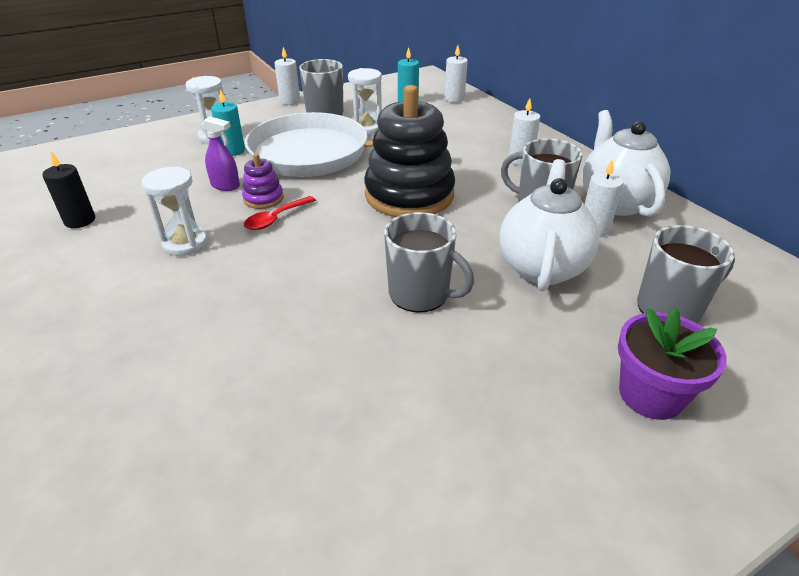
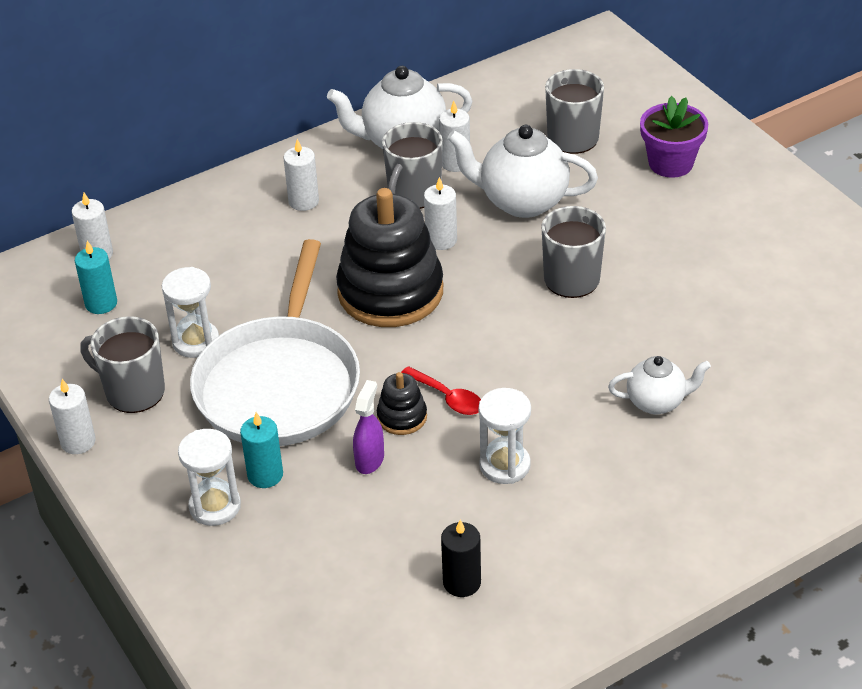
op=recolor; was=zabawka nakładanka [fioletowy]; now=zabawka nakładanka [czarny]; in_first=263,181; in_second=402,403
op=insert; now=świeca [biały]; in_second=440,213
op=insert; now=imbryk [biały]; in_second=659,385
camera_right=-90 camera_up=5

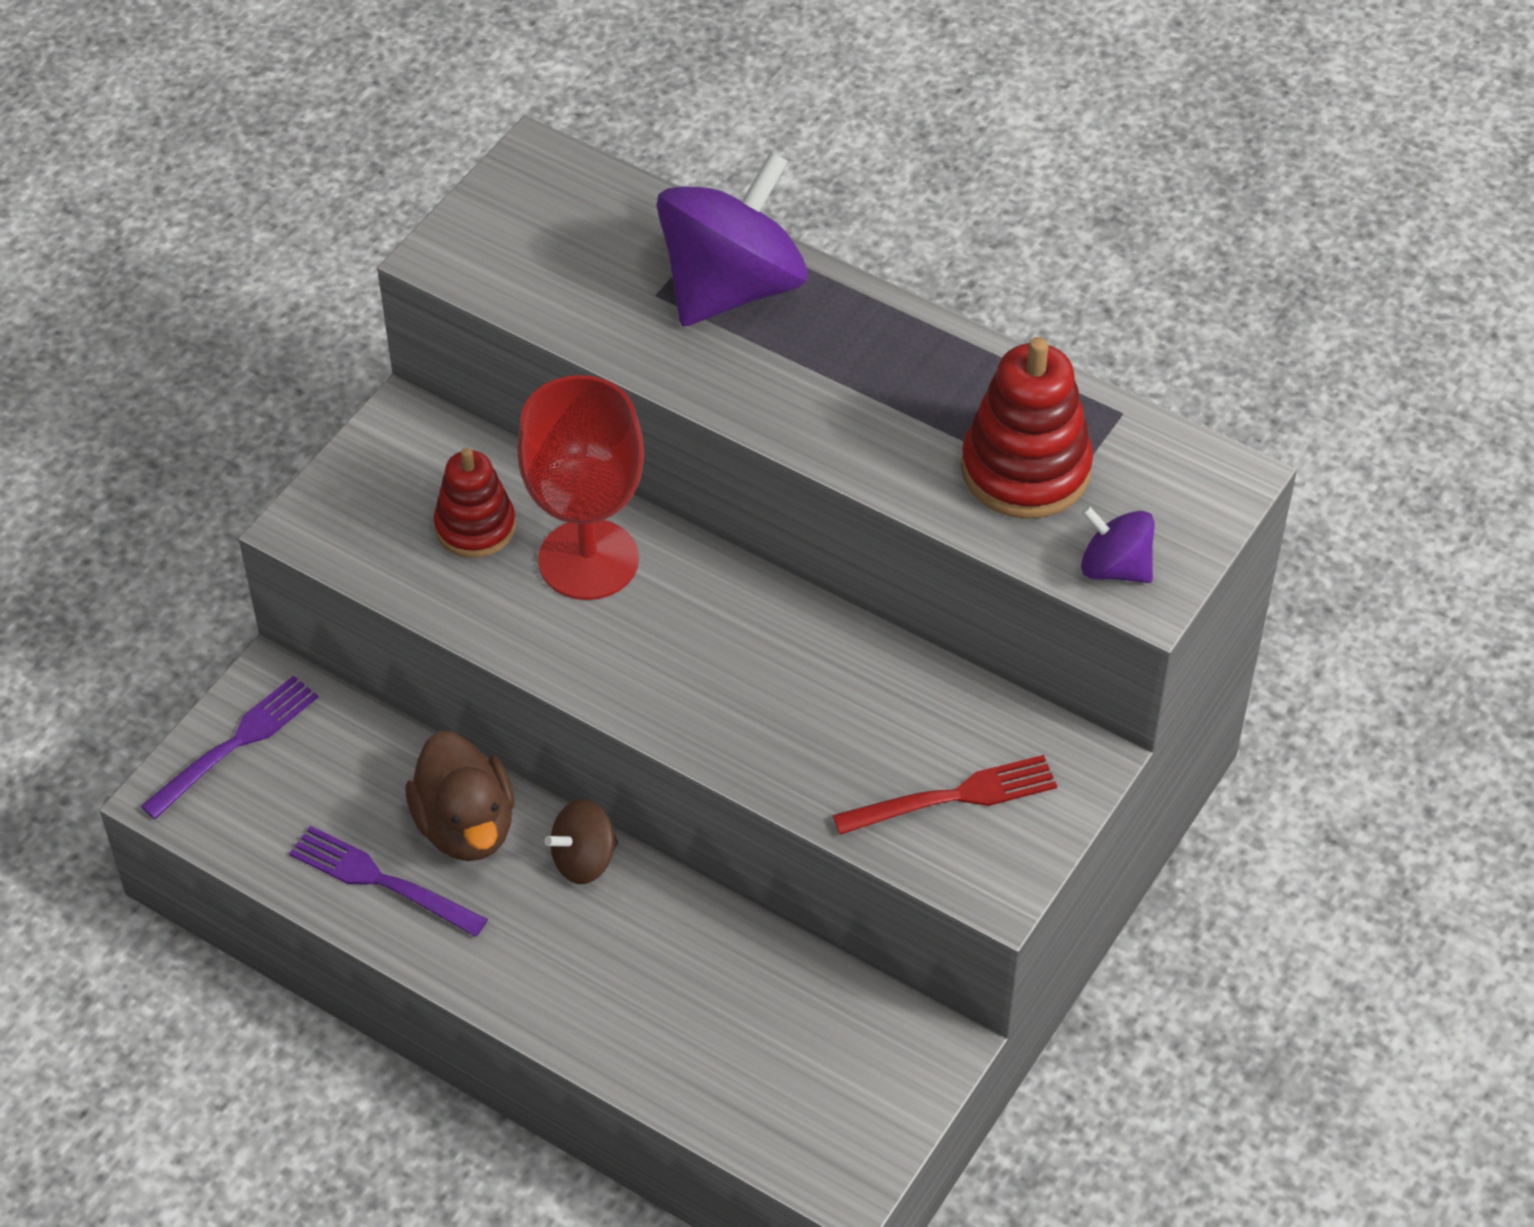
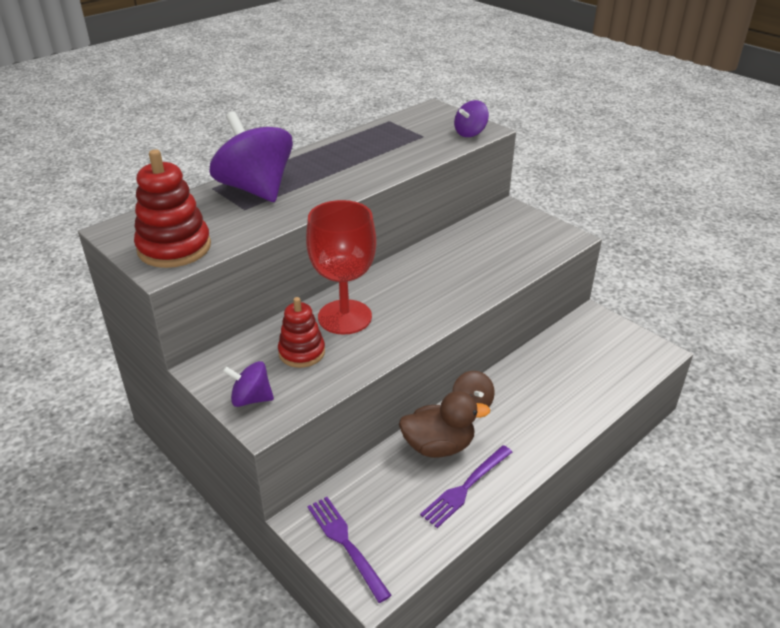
op=move; was=zabawka nakładanka [czerwony]; in_first=1027,428; in_second=172,208
op=insert; now=bączek [fioletowy]; in_second=248,384
op=delete; was=widelec [czerwony]; in_first=945,795
camera_right=-75 camera_up=-15

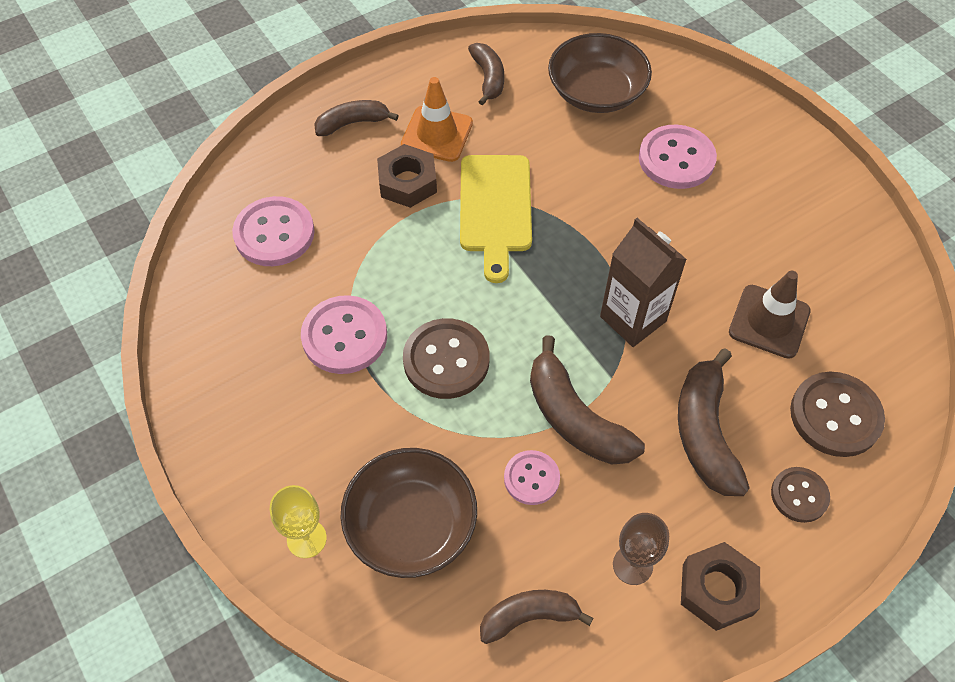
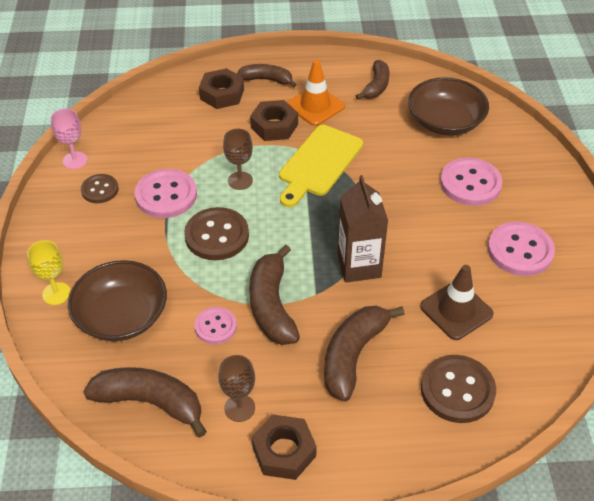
op=insert; now=kielich [różowy]; in_second=69,139
op=move; was=guzik [brązowy]; in_first=800,495; in_second=100,188
op=resize; was=banan [brązowy]; in_first=536,617; in_second=145,402; ratio=1.56
op=insert; now=nakrętka [brązowy]; in_second=221,88
op=insert; now=kielich [brązowy]; in_second=238,159
op=move; was=guzik [różowy]; in_first=273,231; in_second=521,248
camera_right=30 camera_up=-10

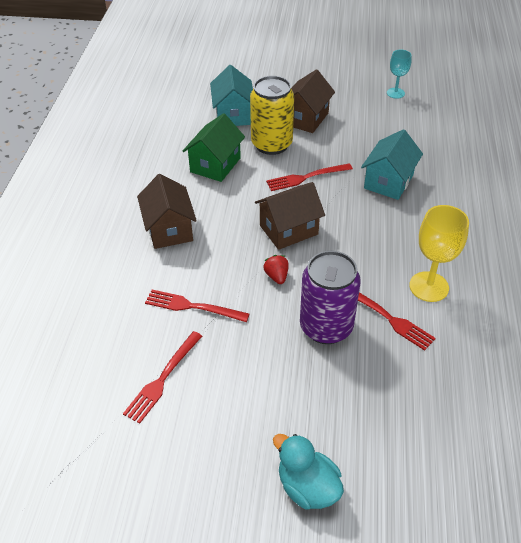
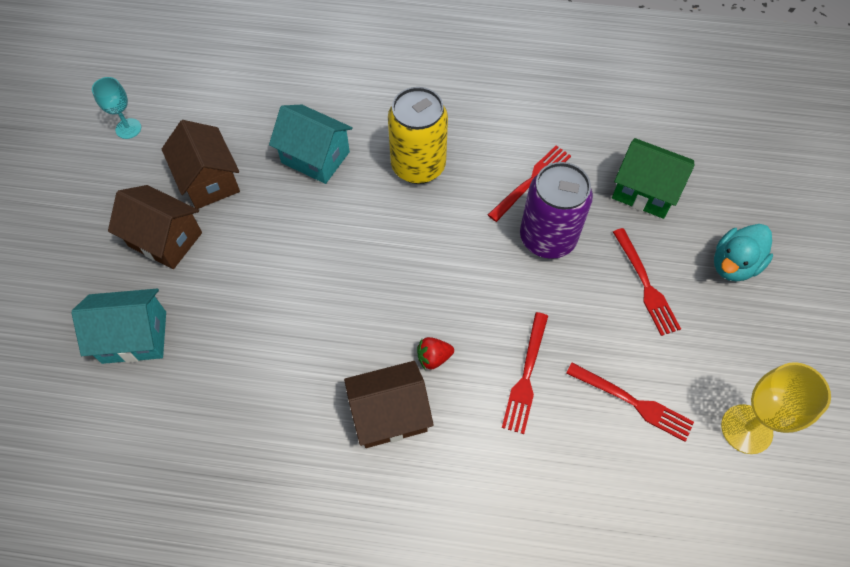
op=move; was=domek [brązowy]; in_first=290,216; in_second=200,164
op=move; was=puszka [żółty]; in_first=272,115; in_second=418,135
op=move; was=truskawka [czerwony]; in_first=276,269; in_second=435,353
op=move; was=domek [zielony]; in_first=214,147; in_second=653,178
op=move; was=widelec [czerwony]; in_first=309,177; in_second=647,282
op=move; was=kielich [żółty]; in_first=439,253; in_second=776,408
camera_right=-90 camera_up=15

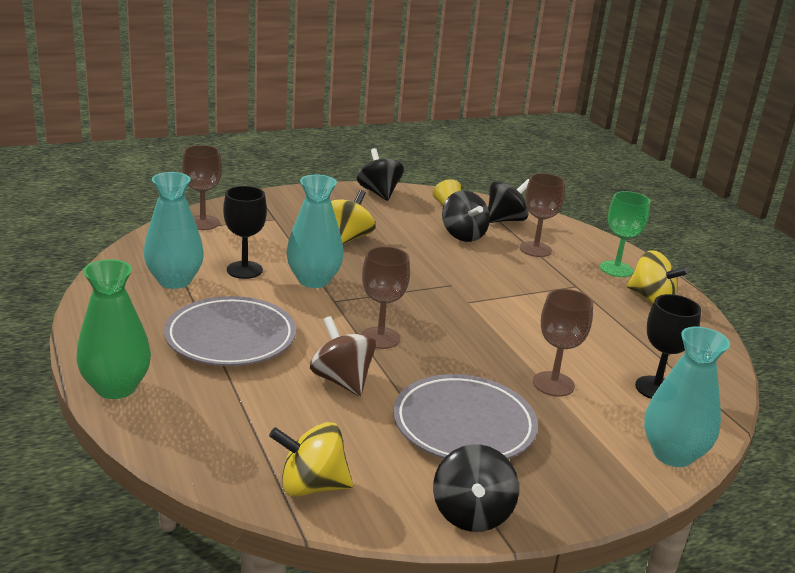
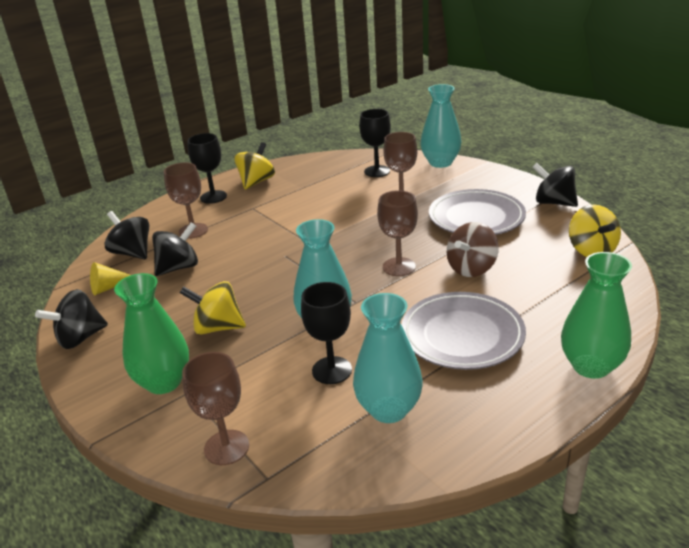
op=insert; now=wazon [zielony]; in_second=151,333
op=recolor; was=kielich [zielony]; now=kielich [czarny]; in_first=625,234; in_second=207,168
op=rotate; was=bączek [czarny]; in_first=476,488; in_second=555,185; clockwise=-135
camera_right=-100 camera_up=5

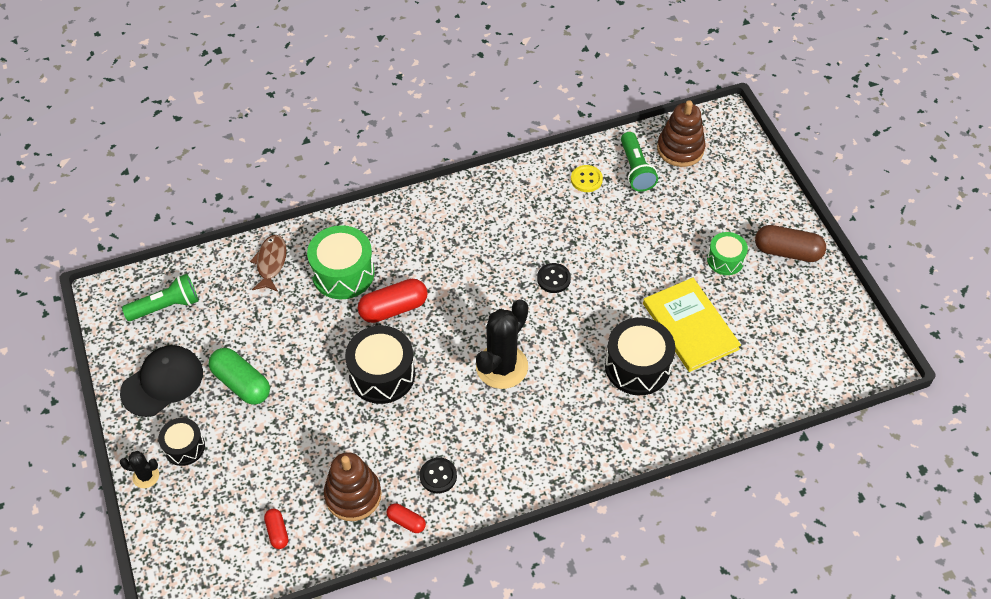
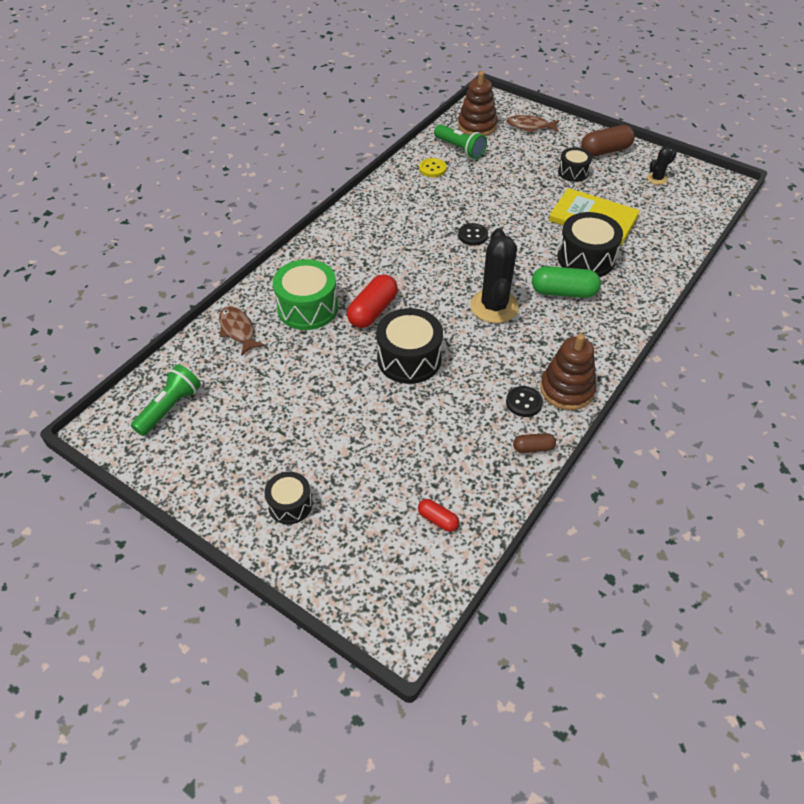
op=insert; now=ryba [brązowy]; in_second=533,124
op=recolor; was=kapsułka [czerwony]; now=kapsułka [brązowy]; in_first=406,518; in_second=534,443
op=move; was=kapsułka [zielony]; in_first=239,376; in_second=566,282
op=move; was=zabawka nakładanka [brązowy]; in_first=353,486; in_second=568,372
op=recolor; was=bęben [zielony]; now=bęben [czarny]; in_first=727,253; in_second=575,164
op=move; was=kaktus [czarny]; in_first=139,469; in_second=662,166
op=delete; was=czapka [czarny]; in_first=161,381
camera_right=-35 camera_up=-5

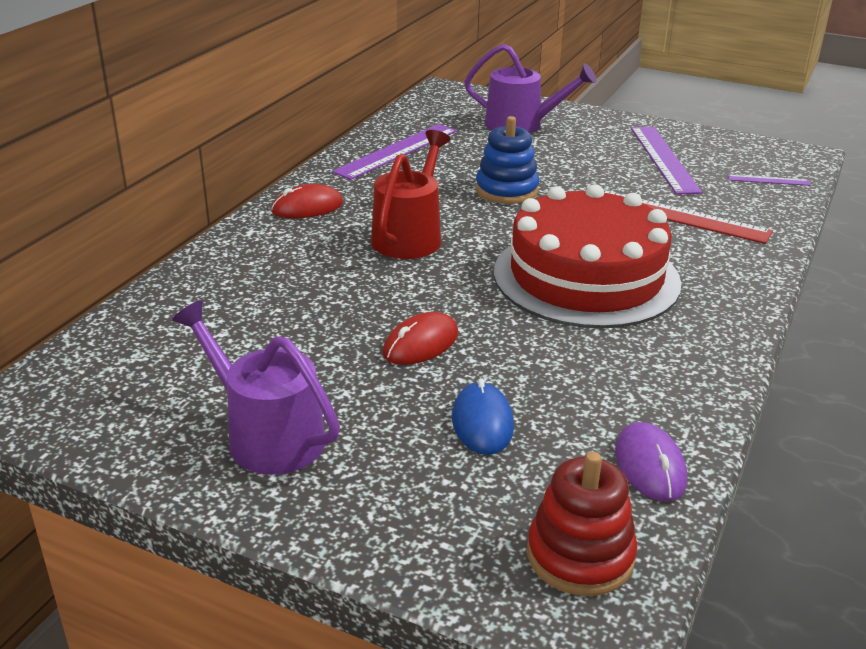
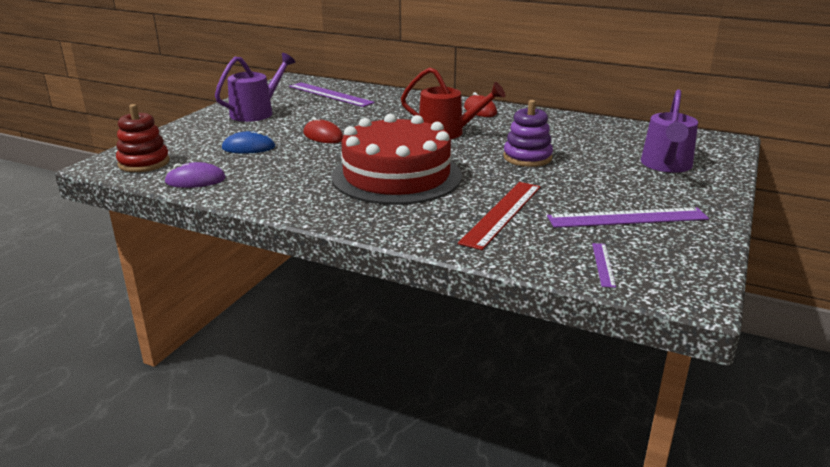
op=move; was=linijka [fioletowy]; in_first=394,152; in_second=332,94
op=recolor; was=zabawka nakładanka [niebieski]; now=zabawka nakładanka [fioletowy]; in_first=507,160; in_second=528,133
camera_right=90 camera_up=-5

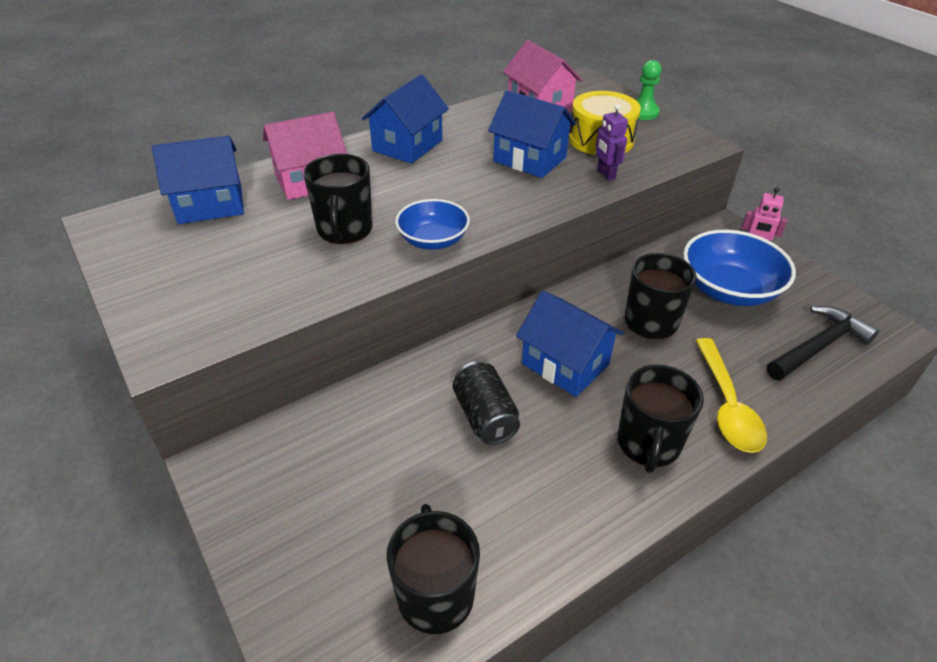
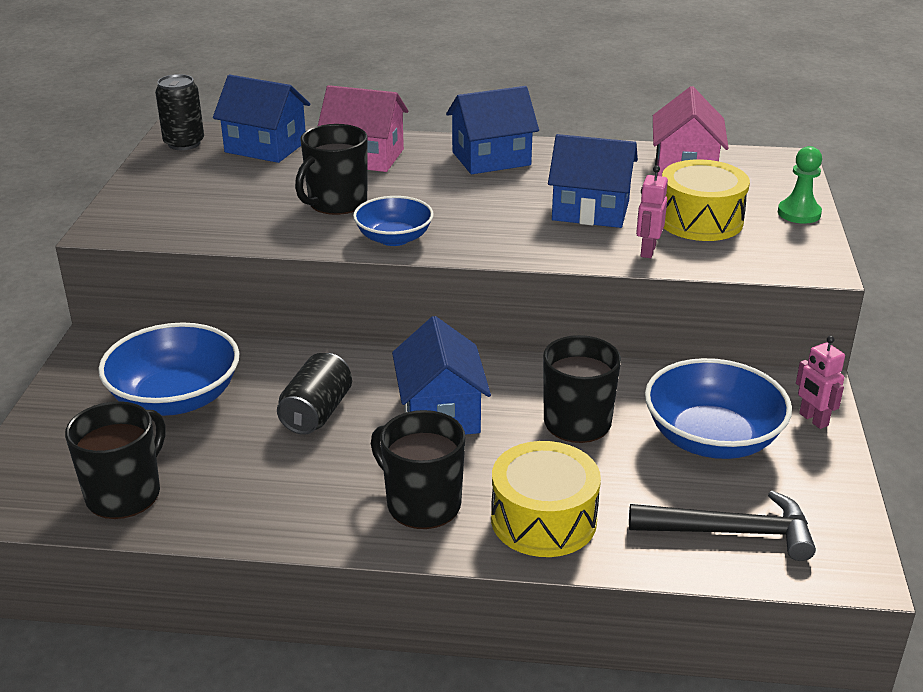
op=insert; now=miska [niebieski]; in_second=169,369
op=insert; now=puszka [czarny]; in_second=179,112
op=rotate; was=kubek [czarny]; in_first=661,419; in_second=418,469; clockwise=75
op=replace; was=łyżka [żółty]; now=bęben [żółty]; in_first=731,395; in_second=546,499
op=rotate; was=domek [niebieski]; in_first=532,134; in_second=593,181; clockwise=-60
op=recolor; was=robot [fioletowy]; now=robot [różowy]; in_first=611,142; in_second=652,212
camera_right=40 camera_up=-10

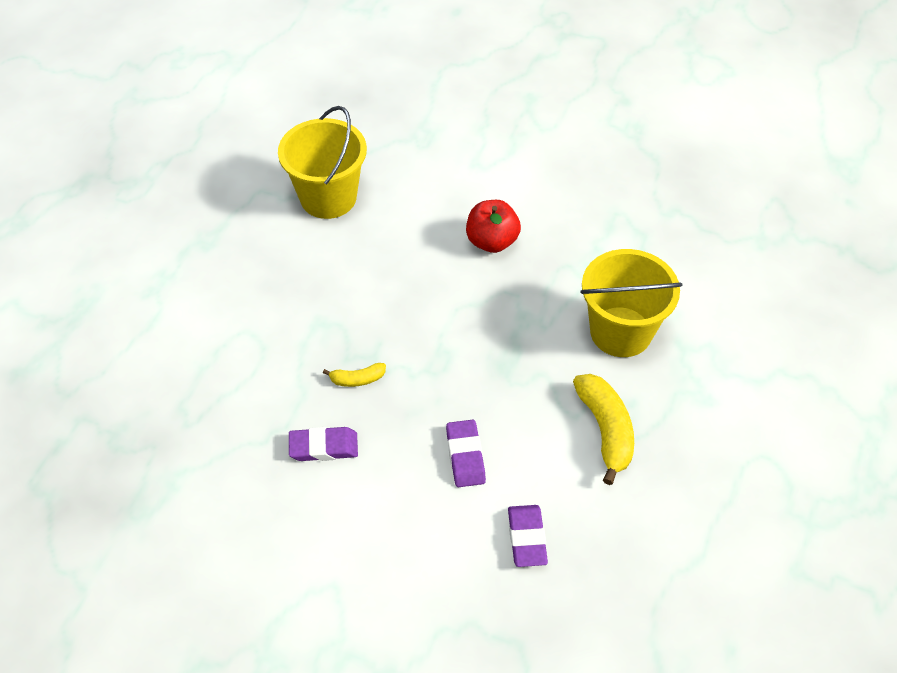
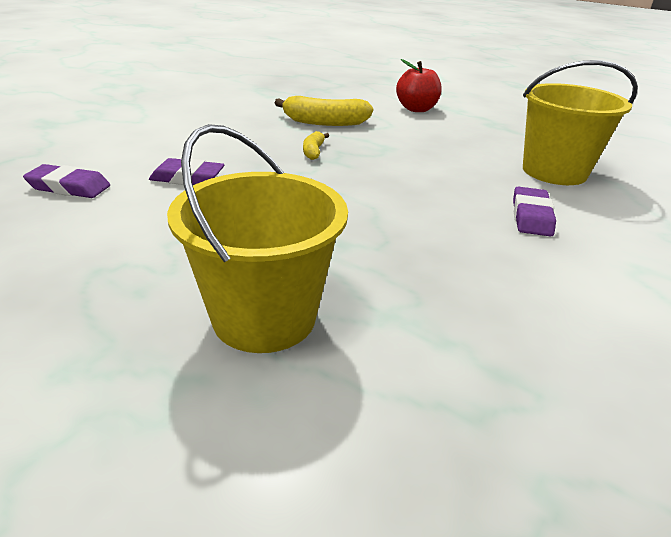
op=move; was=banan [żółty]; in_first=603,429; in_second=324,111
op=move; was=jabłko [czerwony]; in_first=493,226; in_second=419,85
op=move; was=gumka do mazania [fioletowy]; in_first=323,444; in_second=534,212
camera_right=105 camera_up=-20

